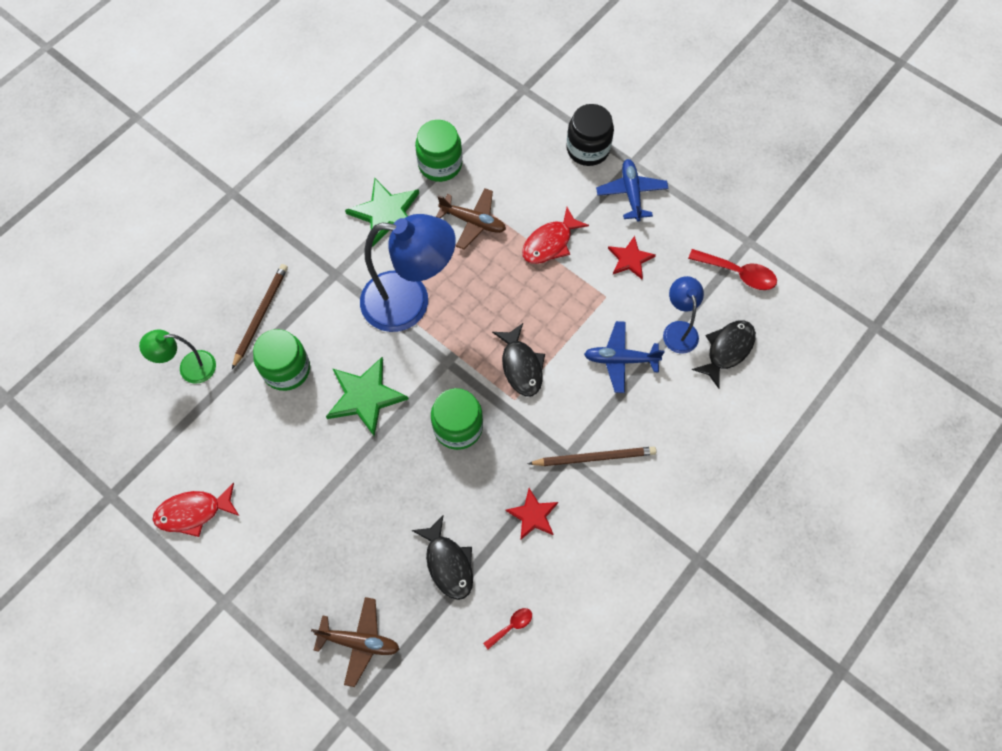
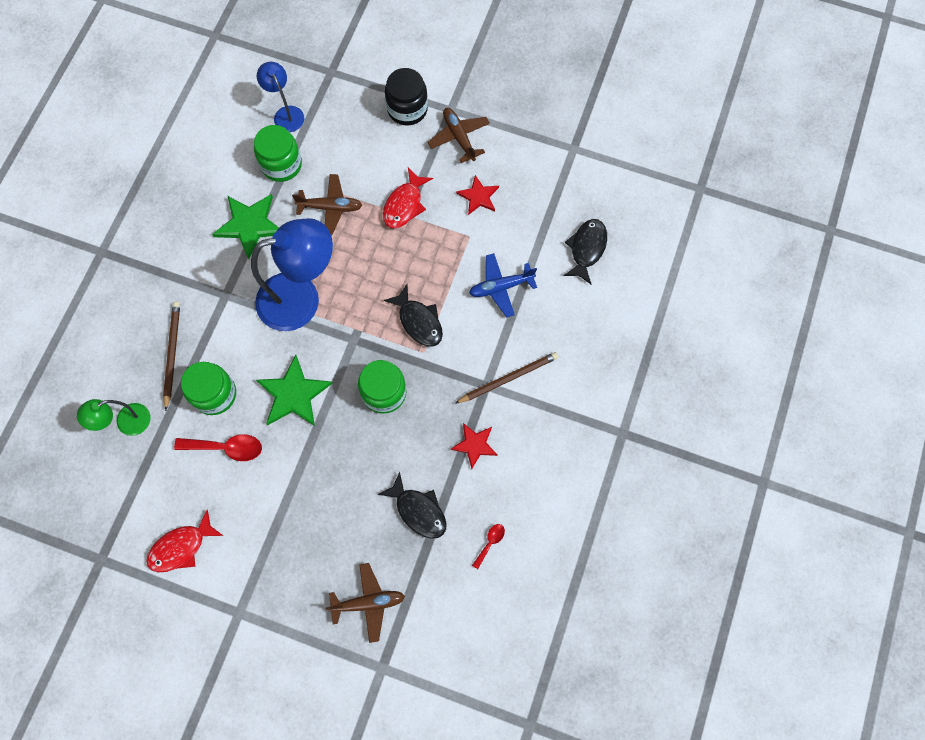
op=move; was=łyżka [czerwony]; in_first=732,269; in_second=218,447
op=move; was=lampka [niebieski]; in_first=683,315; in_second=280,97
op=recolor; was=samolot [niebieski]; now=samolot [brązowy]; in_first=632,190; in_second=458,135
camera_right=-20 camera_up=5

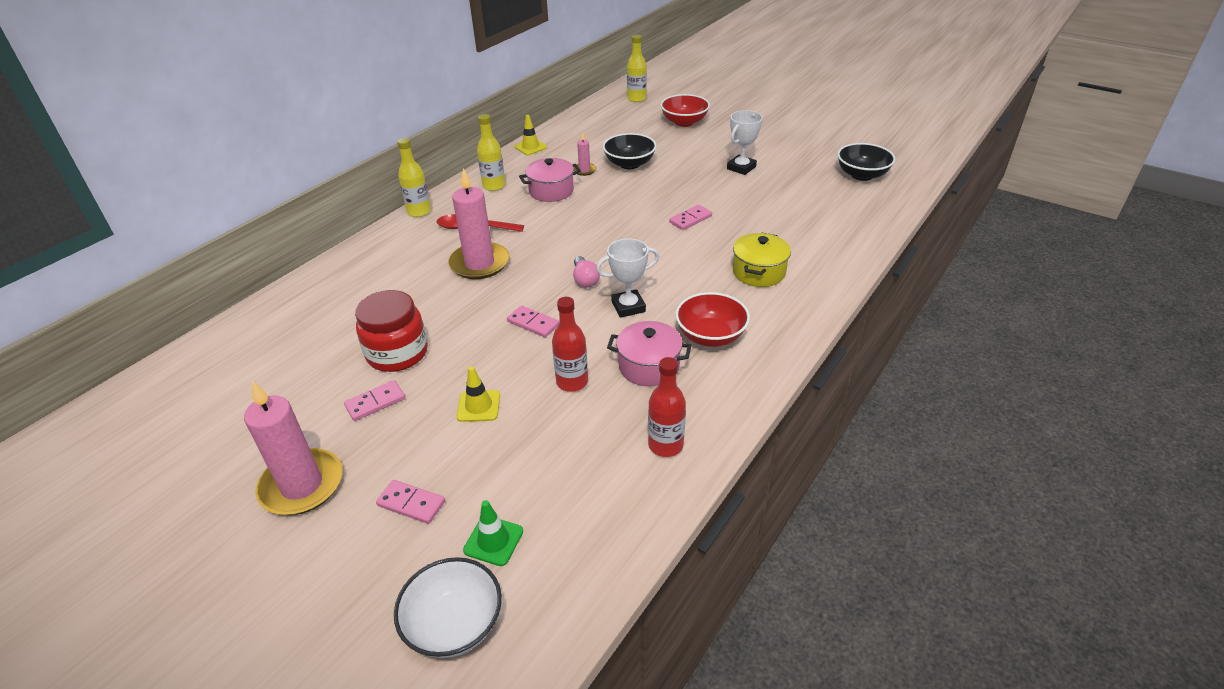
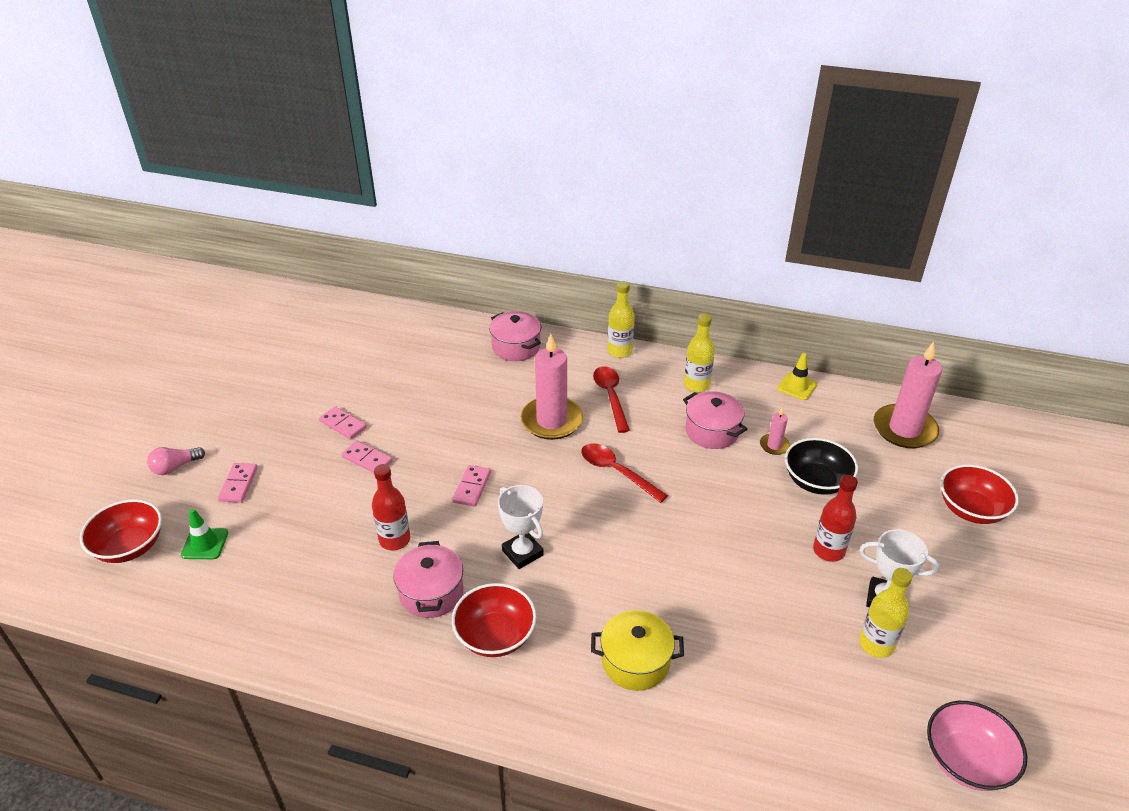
op=recolor; was=miska [biały]; now=miska [czerwony]; in_first=448,607; in_second=121,531
op=move; was=żarówka [różowy]; in_first=586,272; in_second=176,461
op=move; was=kostka domina [różowy]; in_first=690,217; in_second=367,457
op=insert; now=garnek [różowy]; in_second=515,336
op=insert; now=łyżka [czerwony]; in_second=624,473
op=move; was=butelka [czerwony]; in_first=667,407; in_second=835,518
op=move; was=butelka [żółty]; in_first=637,68; in_second=885,613
op=move; was=świeca [różowy]; in_first=293,448; in_second=908,395
op=recolor; was=miska [czarny]; now=miska [różowy]; in_first=866,162; in_second=977,746
op=delete; was=słoik [czerwony]; in_first=391,331
op=delete; was=pachołek [żółty]; in_first=478,394
camera_right=70 camera_up=0

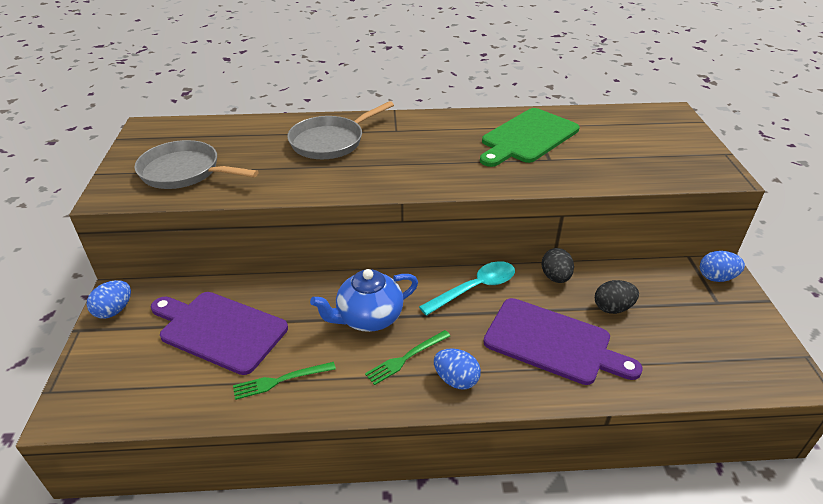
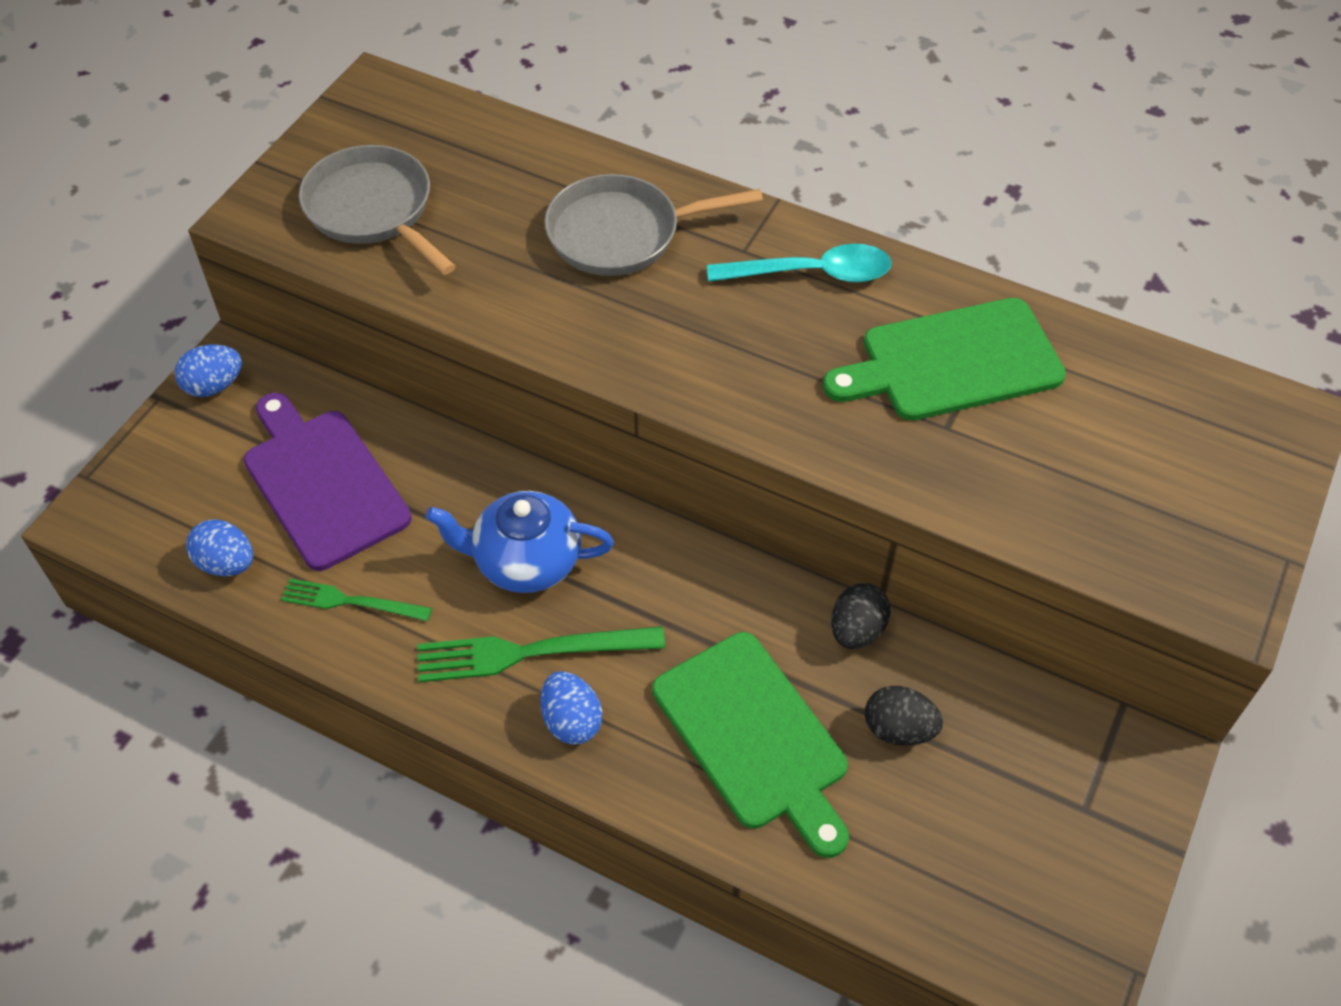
op=move; was=jajko [niebieski]; in_first=722,266; in_second=219,547
op=resize; was=widelec [zielony]; in_first=407,357; in_second=541,654; ratio=1.59
op=recolor; was=deska do krojenia [fioletowy]; now=deska do krojenia [zielony]; in_first=562,341; in_second=750,745
op=move; was=łyżka [turkusowy]; in_first=467,288; in_second=799,263
camera_right=30 camera_up=15

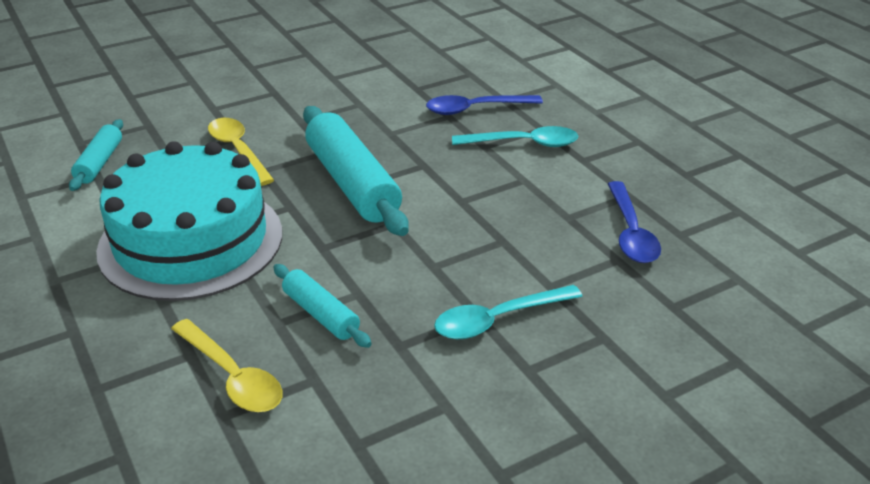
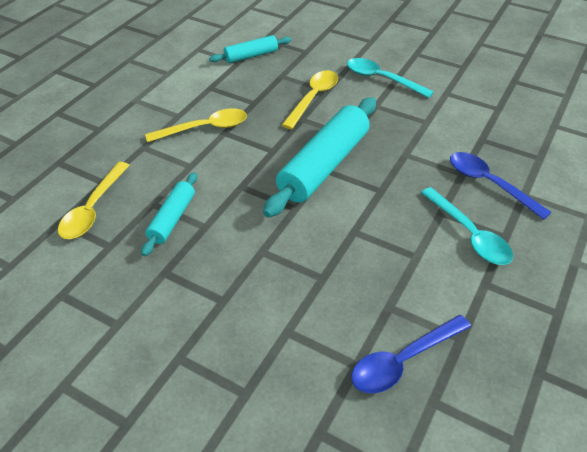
op=replace; was=tort [turkusowy]; now=łyżka [żółty]; in_first=189,221; in_second=196,125
op=move; was=łyżka [turkusowy]; in_first=508,312; in_second=390,78
camera_right=60 camera_up=10

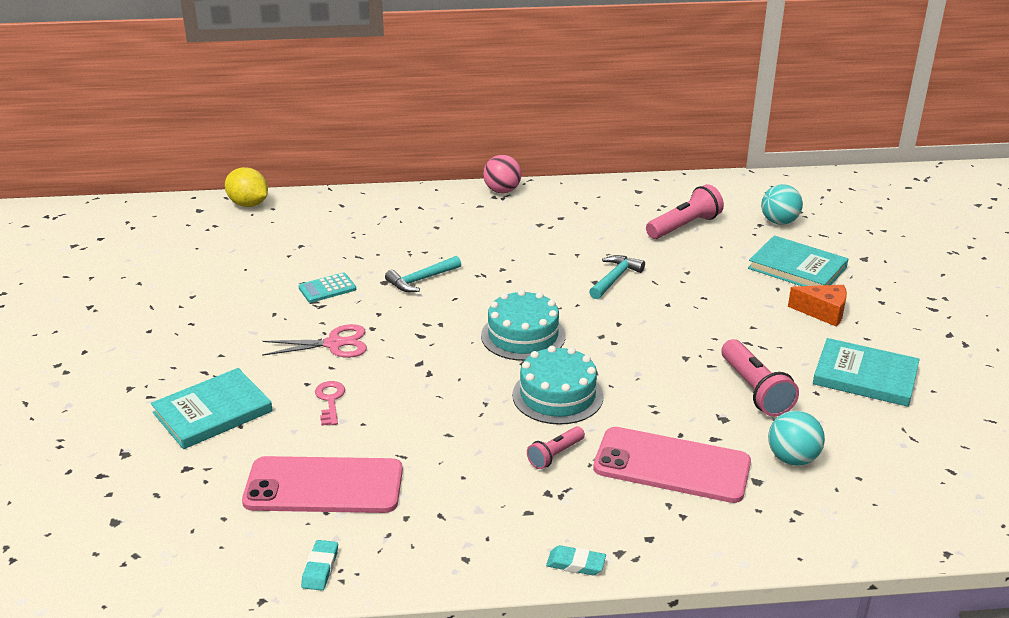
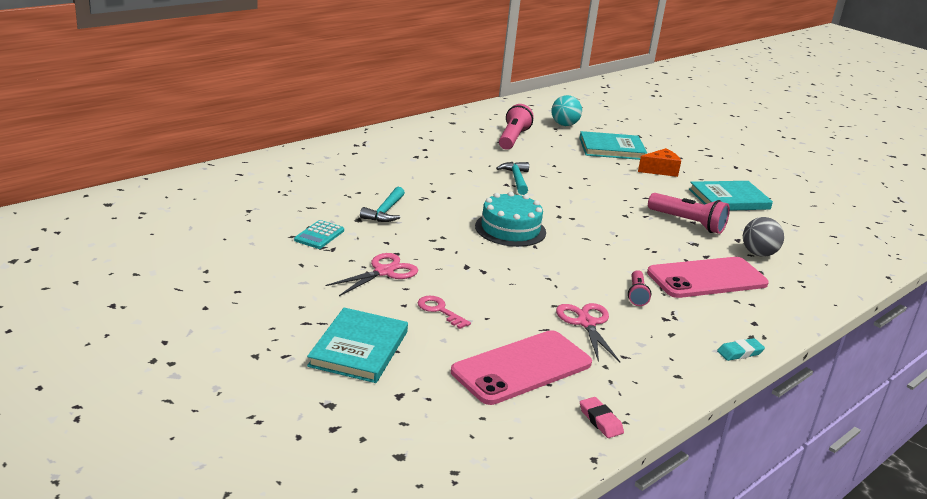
op=insert; now=nożyczki [różowy]; in_second=588,332
op=recolor; was=gumka do mazania [turkusowy]; now=gumka do mazania [różowy]; in_first=319,565; in_second=602,417
op=recolor; was=piłka [turkusowy]; now=piłka [szary]; in_first=796,438; in_second=763,237
op=delete; was=cytryna [żółty]; in_first=246,187
op=delete; was=piłka [różowy]; in_first=502,174
op=delete; was=tort [turkusowy]; in_first=558,385
camera_right=-40 camera_up=-5

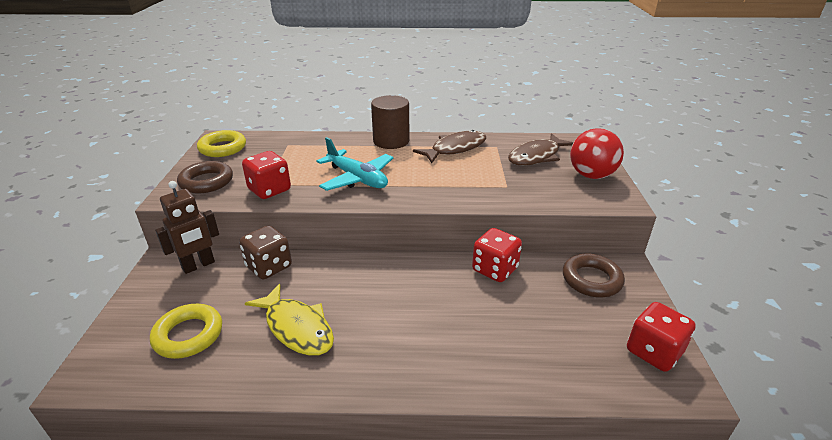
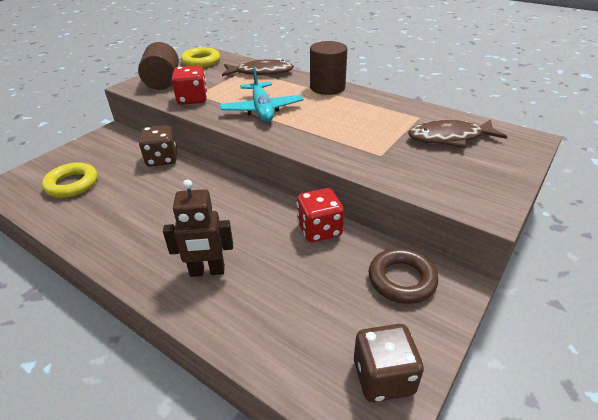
op=replace; was=pierścień [brązowy]; now=walec [brązowy]; in_first=205,177; in_second=158,66
op=move; was=robot [brązowy]; in_first=187,227; in_second=198,228
op=move; was=ryba [brązowy]; in_first=449,146; in_second=258,67
op=recolor; was=kostka do gry [czerwony]; now=kostka do gry [brązowy]; in_first=661,337; in_second=389,363
op=delete; was=ryba [żółty]; in_first=289,320
op=delete; was=piłka [czerwony]; in_first=597,153
camera_right=35 camera_up=5

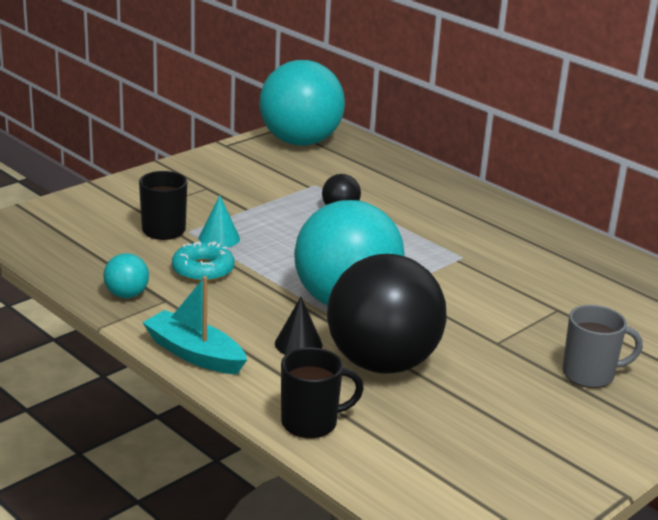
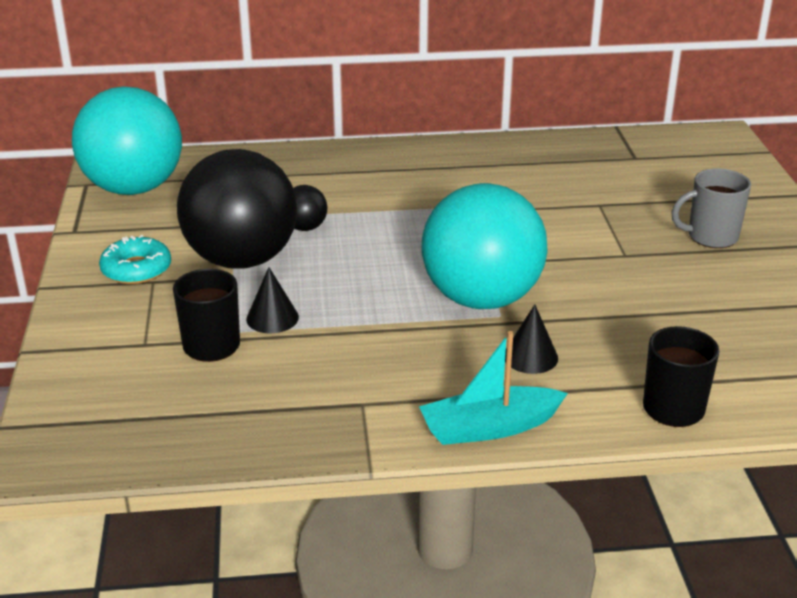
op=move; was=donut [turkusowy]; in_first=203,261; in_second=135,259
op=move; was=piłka [czarny]; in_first=387,314; in_second=237,209
op=recolor; was=stożek [turkusowy]; now=stożek [czarny]; in_first=219,221; in_second=272,300
op=rotate; was=kubek [szary]; in_first=602,346; in_second=711,208; clockwise=-135
op=delete; was=piłka [turkusowy]; in_first=126,275
camera_right=-50 camera_up=5

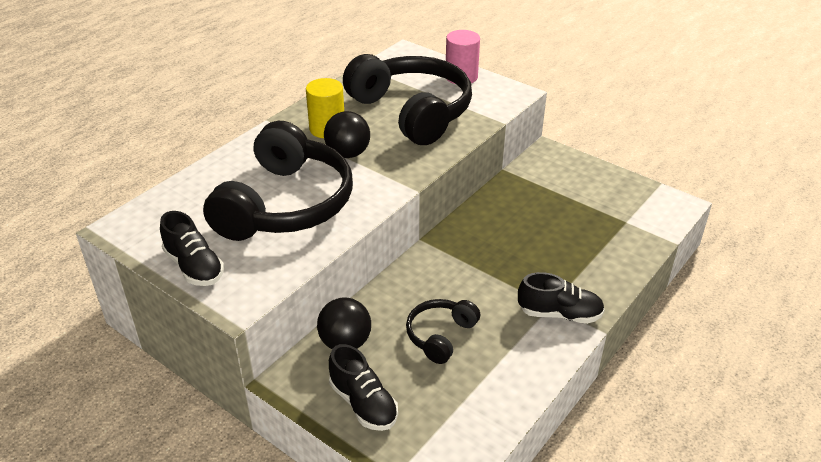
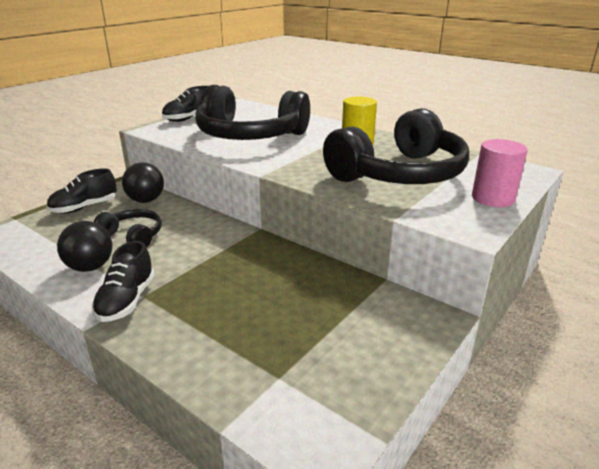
op=move; was=piłka [czarny]; in_first=347,134; in_second=84,246
camera_right=90 camera_up=-10

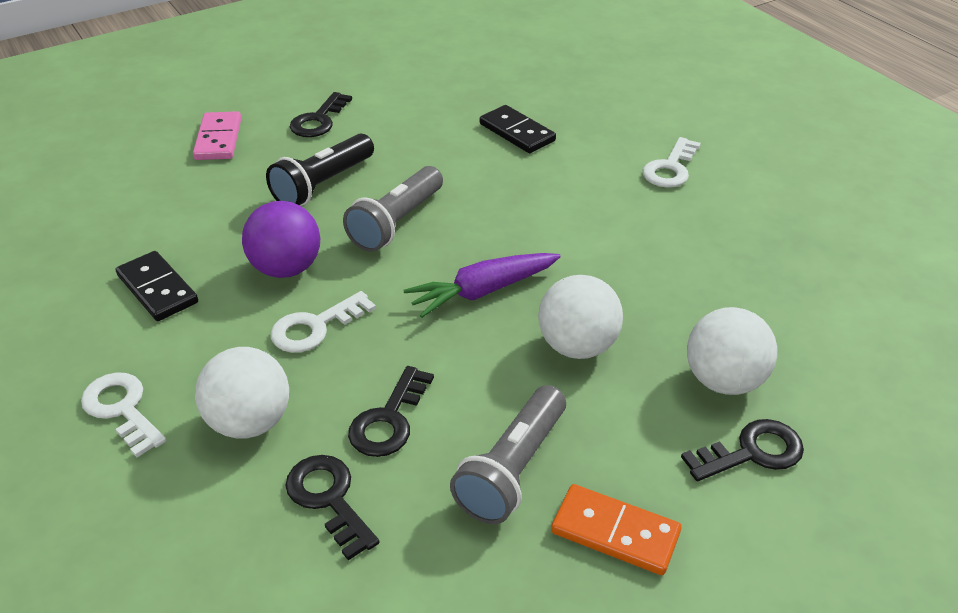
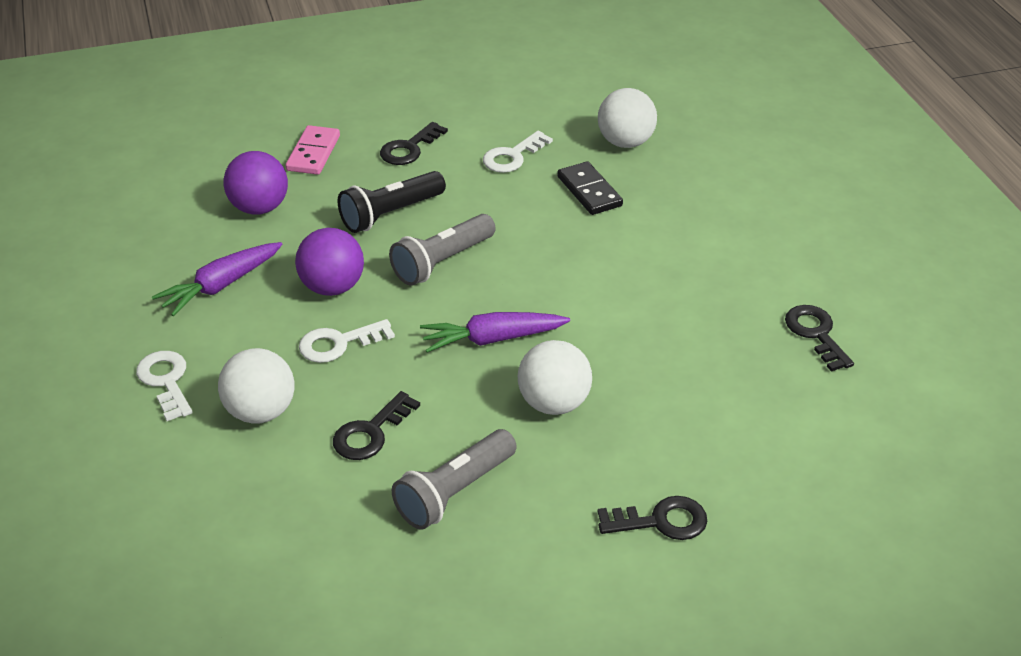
op=replace; was=kostka domina [czarny]; now=marchewka [fioletowy]; in_first=157,286; in_second=217,279
op=insert; now=piłka [fioletowy]; in_second=256,183
op=move; was=klucz [biały]; in_first=672,162; in_second=518,152
op=move; was=piłka [biały]; in_first=732,351; in_second=627,118
op=move; was=klucz [czarny]; in_first=332,507; in_second=819,338
op=delete; was=kostka domina [pomarańczowy]; in_first=616,529
camera_right=15 camera_up=0

